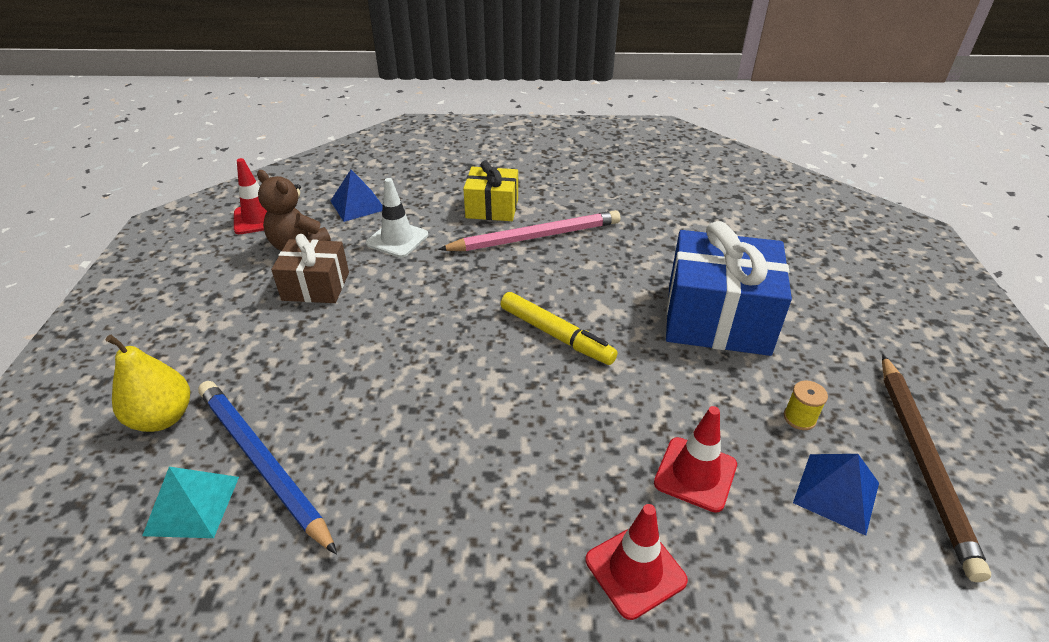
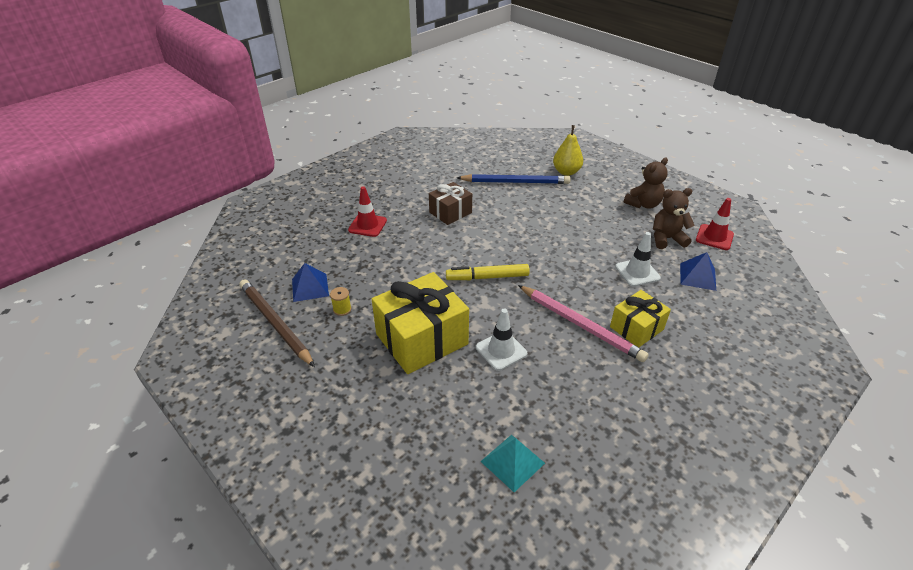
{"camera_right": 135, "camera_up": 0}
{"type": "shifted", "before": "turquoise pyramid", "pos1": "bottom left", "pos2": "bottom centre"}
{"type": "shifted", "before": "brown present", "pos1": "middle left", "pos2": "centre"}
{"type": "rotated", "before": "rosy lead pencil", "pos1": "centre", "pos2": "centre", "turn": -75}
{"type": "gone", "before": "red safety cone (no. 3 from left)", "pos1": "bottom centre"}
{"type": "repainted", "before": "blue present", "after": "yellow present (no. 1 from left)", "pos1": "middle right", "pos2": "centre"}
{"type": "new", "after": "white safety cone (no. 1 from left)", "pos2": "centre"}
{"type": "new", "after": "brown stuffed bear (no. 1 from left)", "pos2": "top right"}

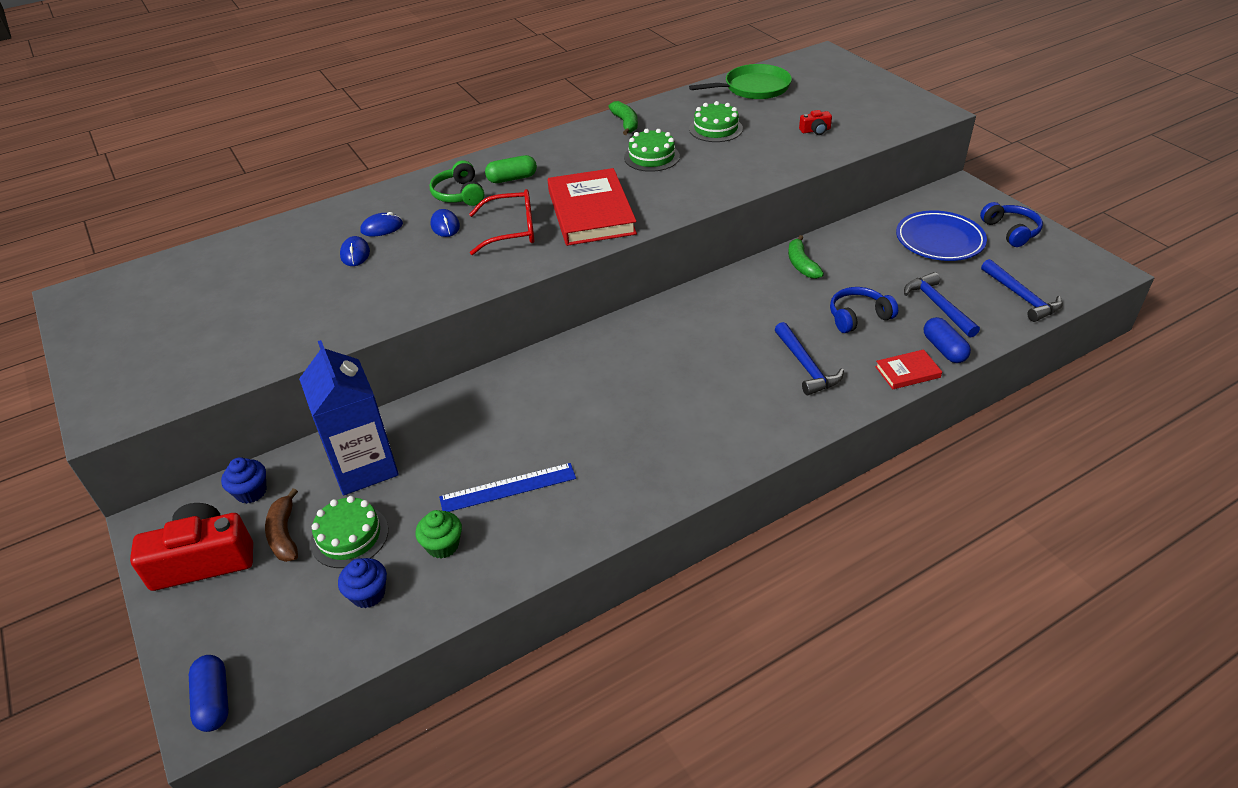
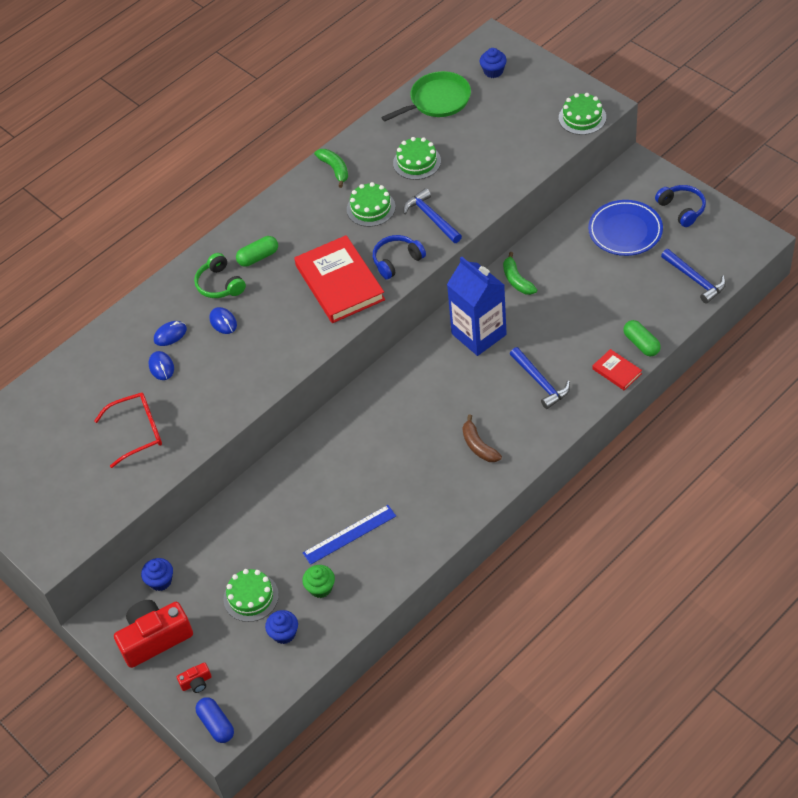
{"camera_right": -10, "camera_up": 10}
{"type": "shifted", "before": "brown banana fruit", "pos1": "middle left", "pos2": "centre"}
{"type": "shifted", "before": "blue juice carton", "pos1": "middle left", "pos2": "centre"}
{"type": "shifted", "before": "red spectacles", "pos1": "top centre", "pos2": "middle left"}
{"type": "shifted", "before": "red camera (no. 2 from left)", "pos1": "top centre", "pos2": "bottom left"}
{"type": "shifted", "before": "blue over-ear headphones (no. 1 from left)", "pos1": "middle right", "pos2": "top centre"}
{"type": "rotated", "before": "red book (no. 2 from left)", "pos1": "middle right", "pos2": "middle right", "turn": 75}
{"type": "shifted", "before": "blue carpenter's hammer (no. 2 from left in the first image)", "after": "blue carpenter's hammer (no. 1 from left)", "pos1": "middle right", "pos2": "top centre"}
{"type": "repainted", "before": "blue pill (no. 2 from left)", "after": "leaf-green pill (no. 2 from left)", "pos1": "middle right", "pos2": "middle right"}
{"type": "new", "after": "blue muffin (no. 3 from left)", "pos2": "top centre"}
{"type": "new", "after": "leaf-green layer cake (no. 4 from left)", "pos2": "top right"}

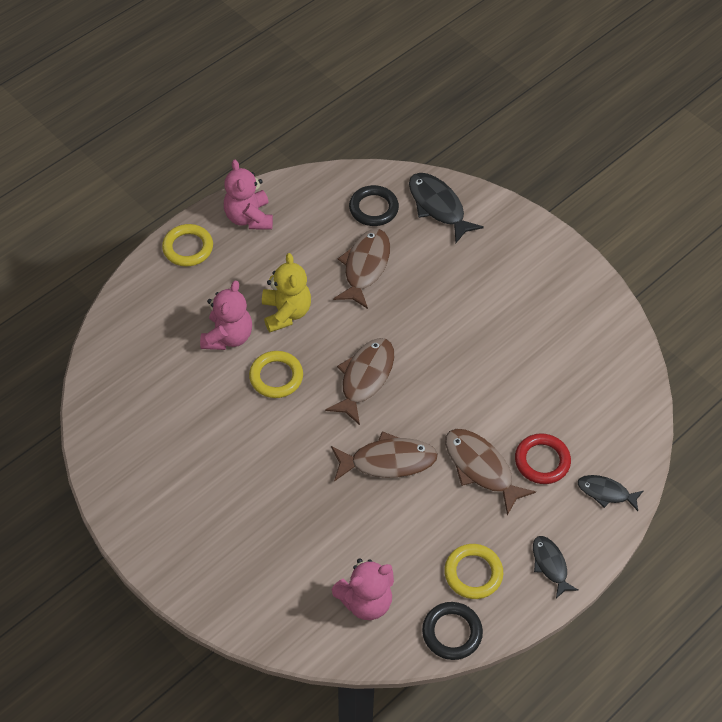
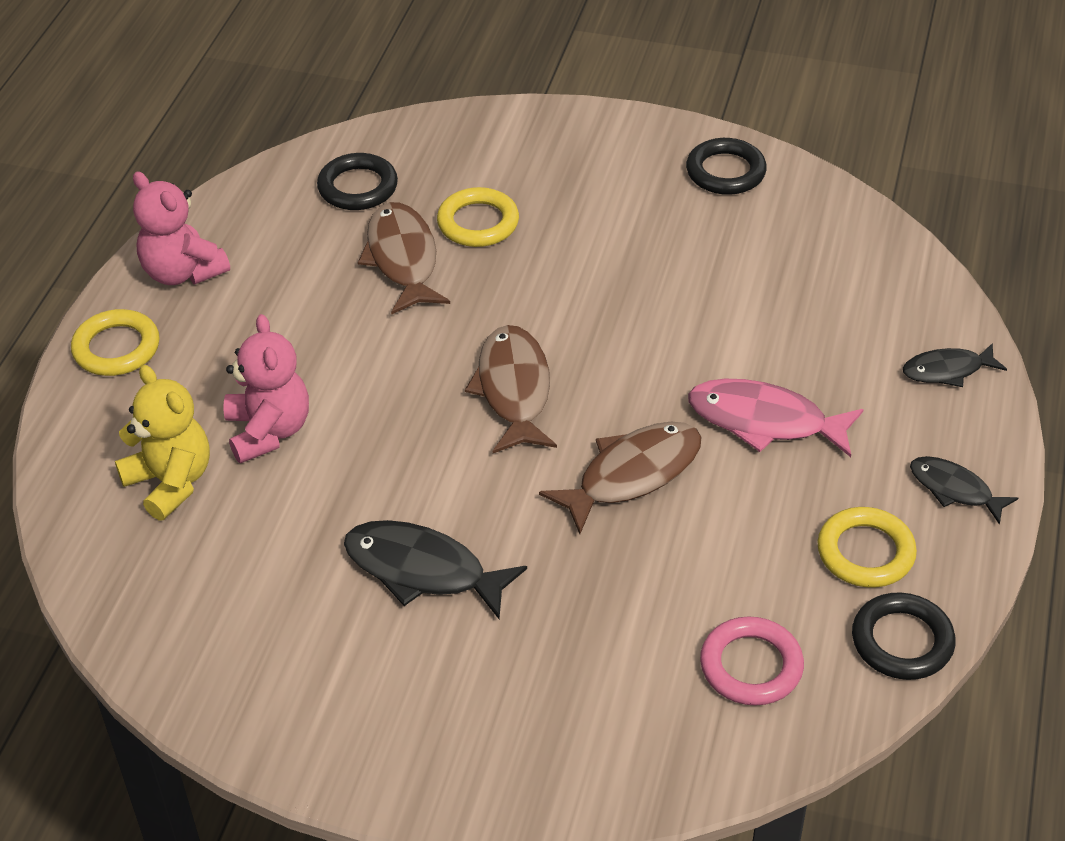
{"camera_right": -30, "camera_up": -10}
{"type": "shifted", "before": "yellow hoop (no. 2 from left)", "pos1": "centre", "pos2": "top centre"}
{"type": "shifted", "before": "yellow stuffed bear", "pos1": "centre", "pos2": "middle left"}
{"type": "swapped", "before": "rosy stuffed bear (no. 3 from left)", "after": "rosy hoop", "pos1": "bottom centre", "pos2": "bottom right"}
{"type": "shifted", "before": "ebony toy fish (no. 1 from left)", "pos1": "top centre", "pos2": "bottom centre"}
{"type": "repainted", "before": "brown toy fish (no. 4 from left)", "after": "rosy toy fish", "pos1": "middle right", "pos2": "middle right"}
{"type": "gone", "before": "red hoop", "pos1": "middle right"}
{"type": "new", "after": "ebony hoop (no. 2 from left)", "pos2": "top right"}

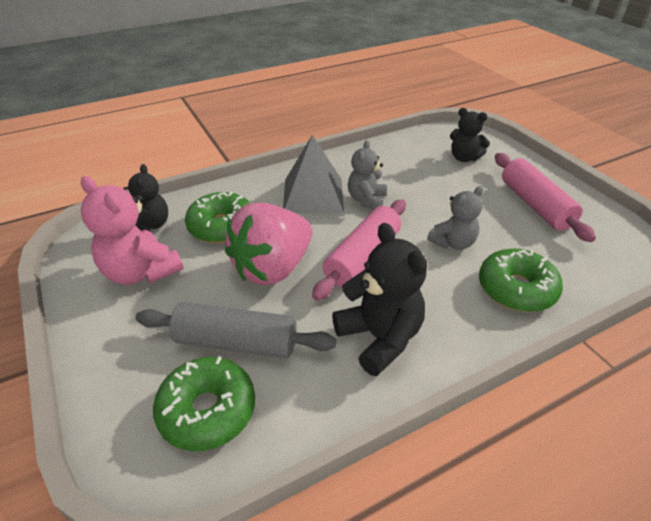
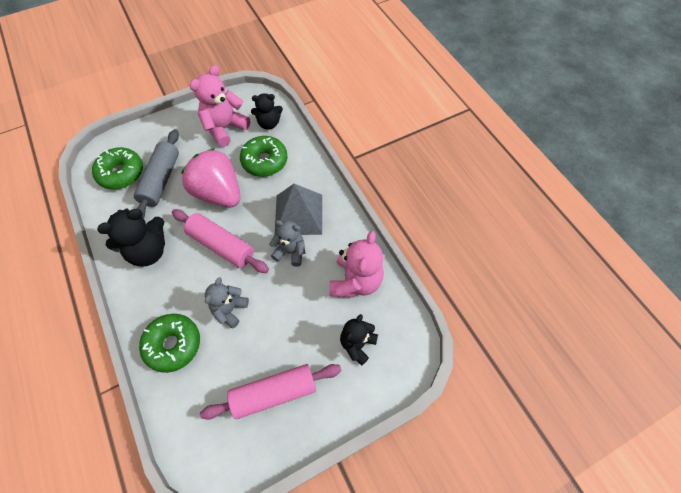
{"camera_right": 90, "camera_up": 20}
{"type": "rotated", "before": "grey stuffed bear (no. 2 from left in the first image)", "pos1": "middle right", "pos2": "centre", "turn": 60}
{"type": "new", "after": "rosy stuffed bear (no. 2 from left)", "pos2": "centre"}

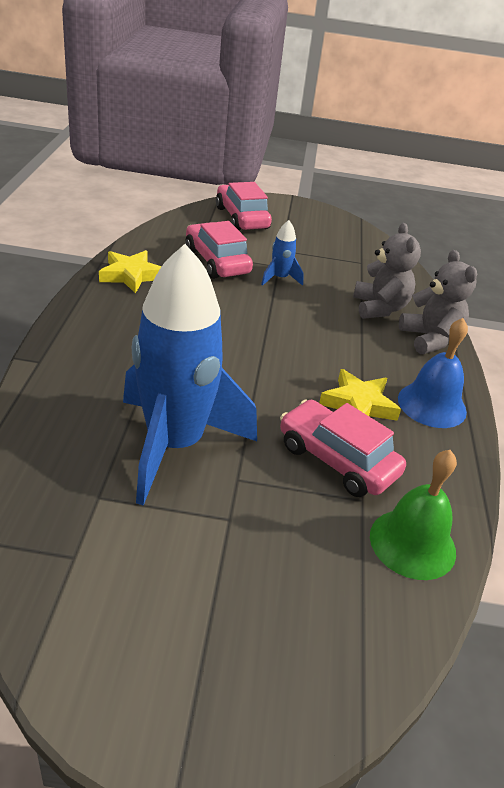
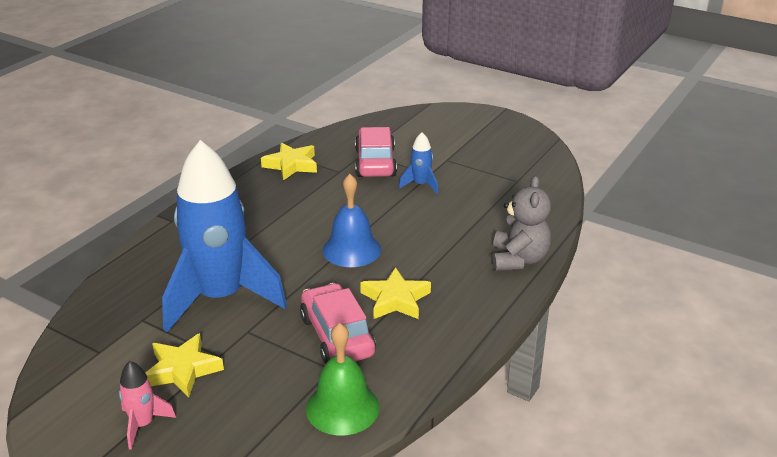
{"camera_right": 30, "camera_up": -5}
{"type": "gone", "before": "rosy car (no. 2 from left)", "pos1": "top centre"}
{"type": "gone", "before": "grey stuffed bear (no. 1 from left)", "pos1": "middle right"}
{"type": "shifted", "before": "blue hand bell", "pos1": "middle right", "pos2": "centre"}
{"type": "new", "after": "rosy spaceship", "pos2": "bottom left"}
{"type": "new", "after": "yellow star (no. 1 from left)", "pos2": "bottom left"}

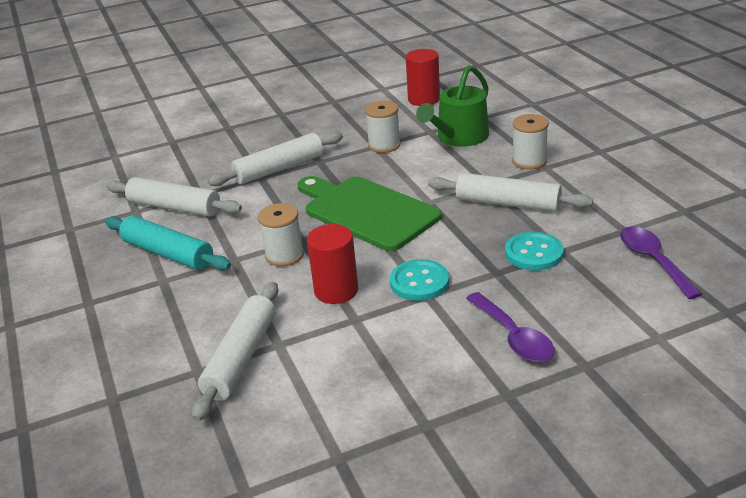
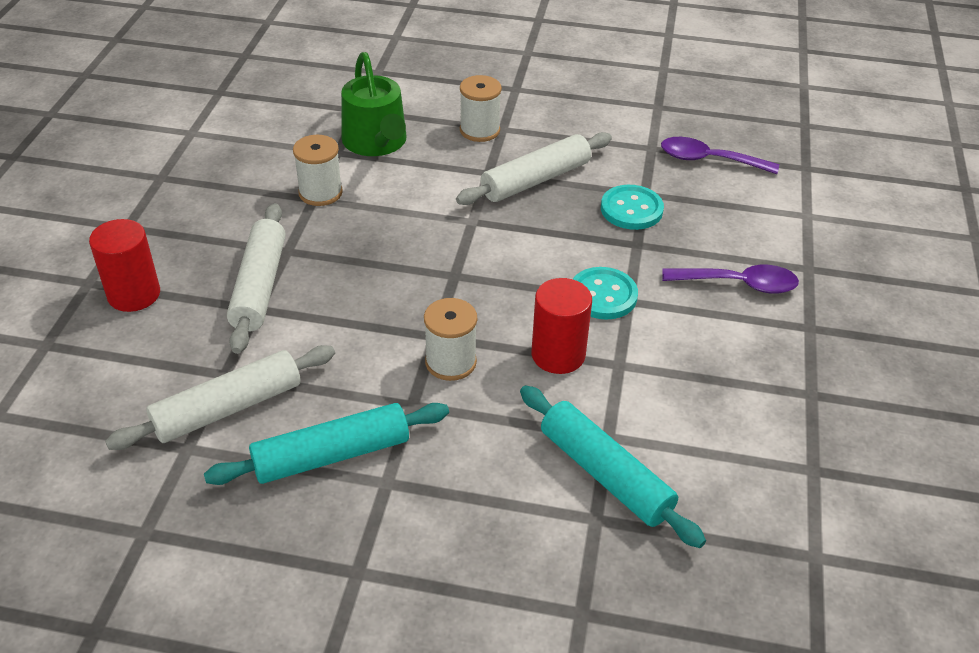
{"camera_right": -60, "camera_up": 10}
{"type": "repainted", "before": "white rolling pin (no. 2 from left)", "after": "turquoise rolling pin (no. 2 from left)", "pos1": "bottom left", "pos2": "bottom centre"}
{"type": "gone", "before": "leaf-green bread board", "pos1": "centre"}
{"type": "shifted", "before": "red solid cylinder (no. 2 from left in the first image)", "after": "red solid cylinder (no. 1 from left)", "pos1": "top centre", "pos2": "middle left"}

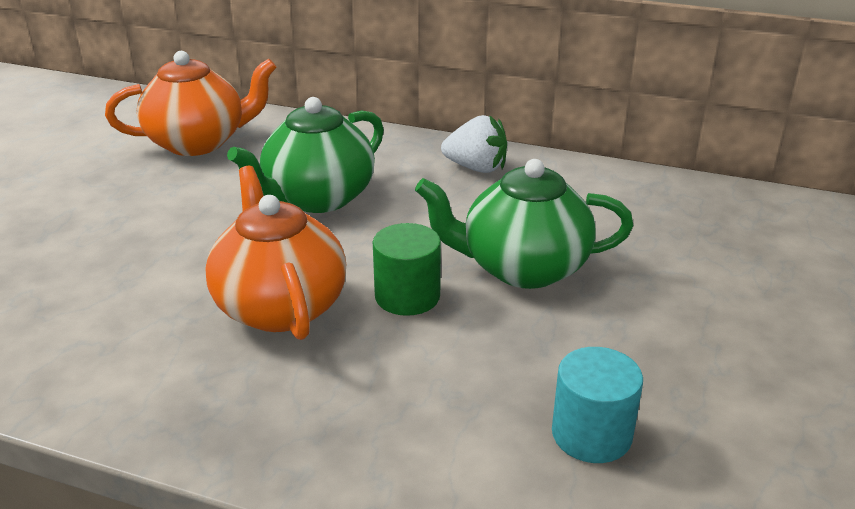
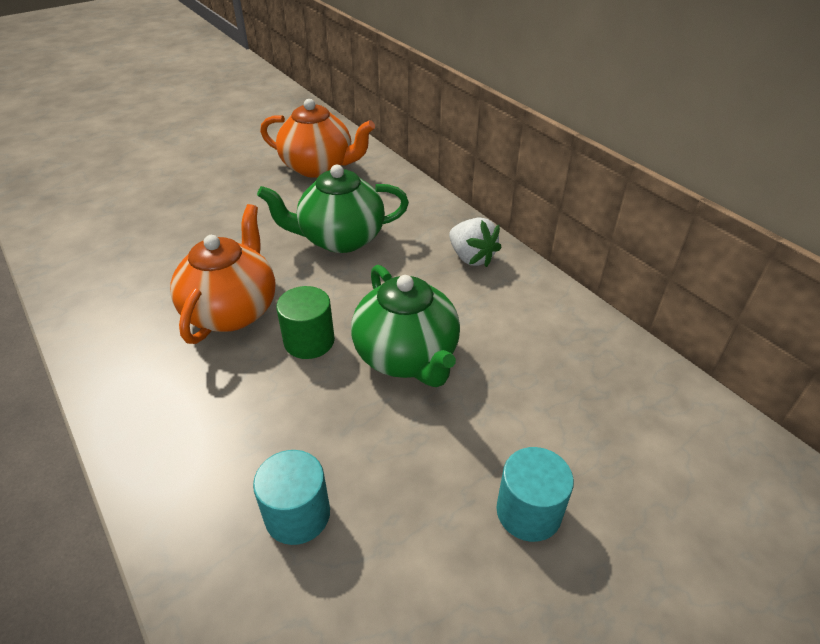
{"camera_right": 35, "camera_up": 10}
{"type": "rotated", "before": "leaf-green china teapot (no. 2 from left)", "pos1": "centre", "pos2": "centre", "turn": -150}
{"type": "new", "after": "turquoise solid cylinder (no. 2 from left)", "pos2": "bottom centre"}

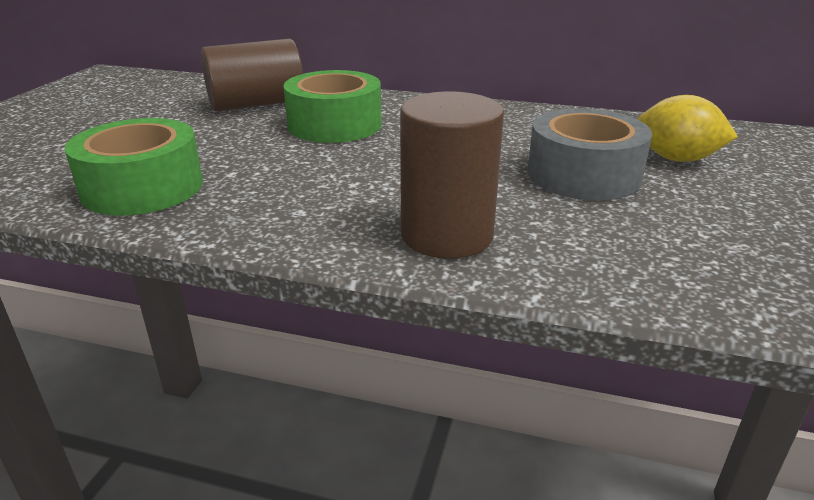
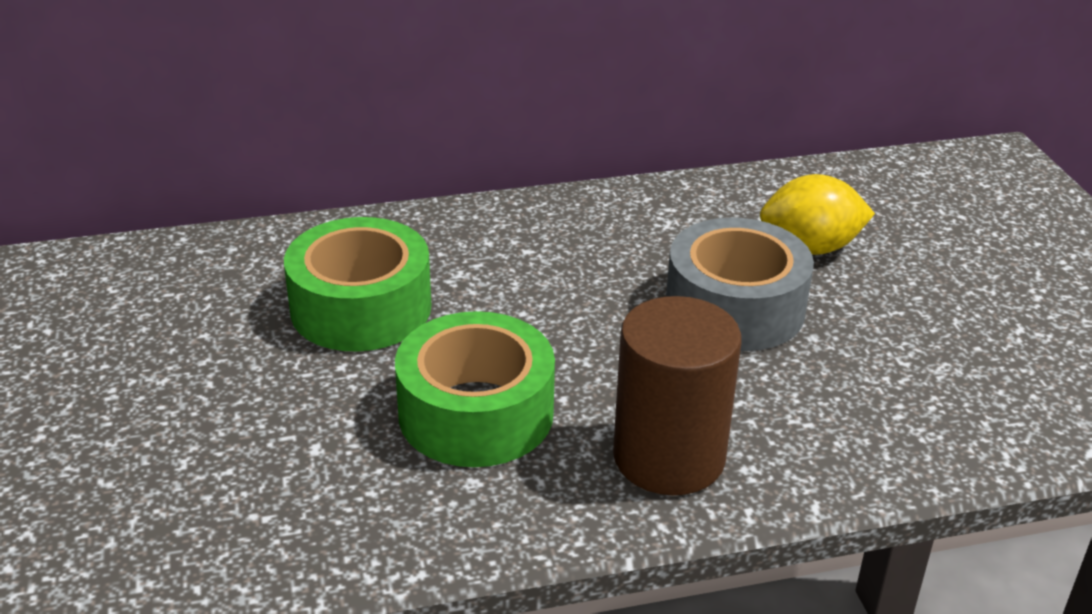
{"camera_right": -30, "camera_up": 5}
{"type": "shifted", "before": "leaf-green sticky tape (no. 1 from left in the first image)", "after": "leaf-green sticky tape (no. 2 from left)", "pos1": "top left", "pos2": "centre"}
{"type": "gone", "before": "brown solid cylinder (no. 1 from left)", "pos1": "top left"}

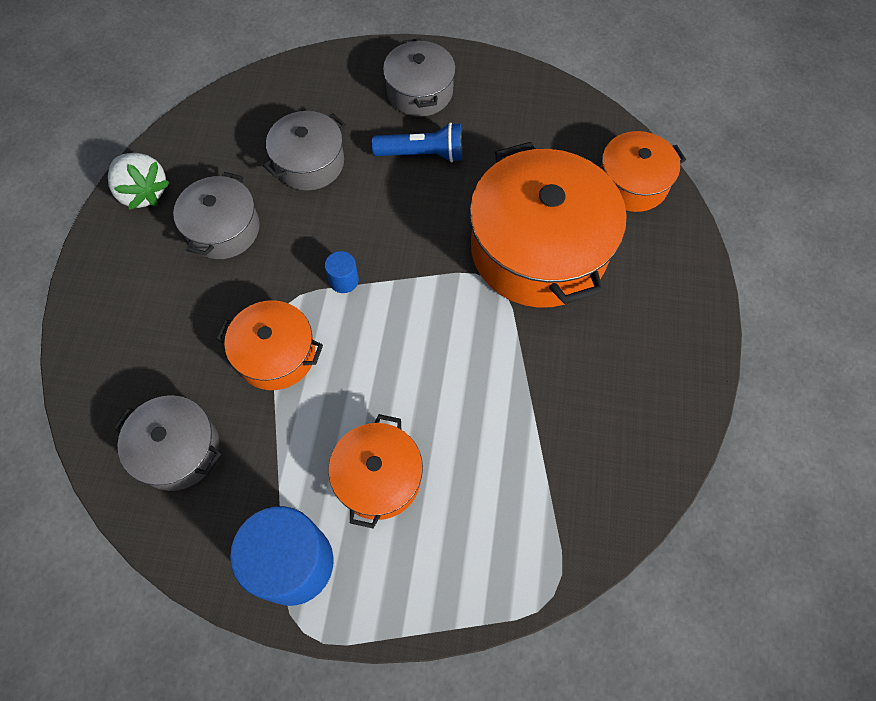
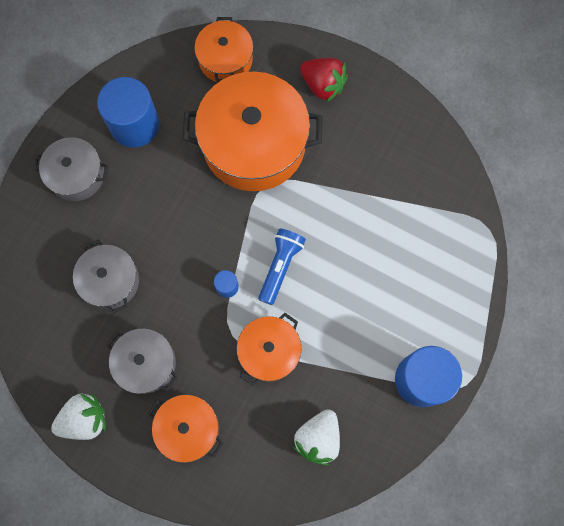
{"camera_right": -70, "camera_up": 10}
{"type": "swapped", "before": "grey cooking pot (no. 1 from left)", "after": "white strawberry (no. 2 from left)", "pos1": "middle left", "pos2": "bottom centre"}
{"type": "shifted", "before": "bright orange cooking pot (no. 2 from left in the first image)", "after": "bright orange cooking pot (no. 1 from left)", "pos1": "bottom centre", "pos2": "bottom left"}
{"type": "shifted", "before": "blue flashlight", "pos1": "top centre", "pos2": "centre"}
{"type": "new", "after": "blue solid cylinder (no. 1 from left)", "pos2": "top left"}
{"type": "new", "after": "red strawberry", "pos2": "top centre"}

